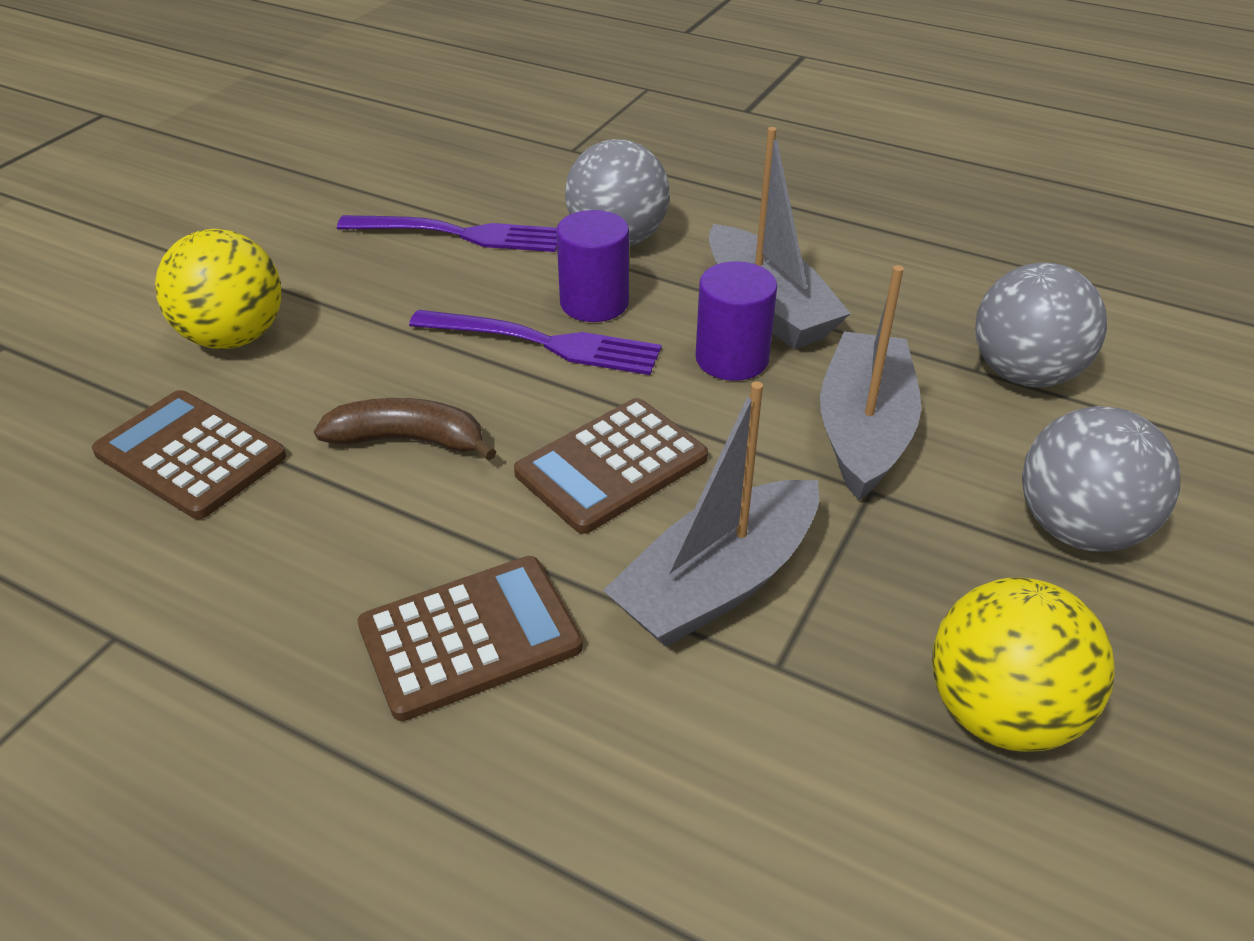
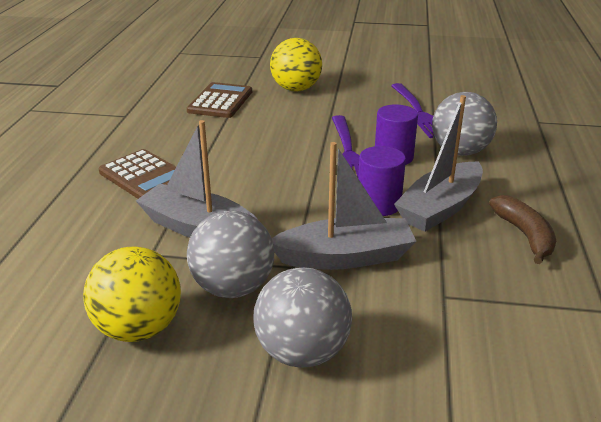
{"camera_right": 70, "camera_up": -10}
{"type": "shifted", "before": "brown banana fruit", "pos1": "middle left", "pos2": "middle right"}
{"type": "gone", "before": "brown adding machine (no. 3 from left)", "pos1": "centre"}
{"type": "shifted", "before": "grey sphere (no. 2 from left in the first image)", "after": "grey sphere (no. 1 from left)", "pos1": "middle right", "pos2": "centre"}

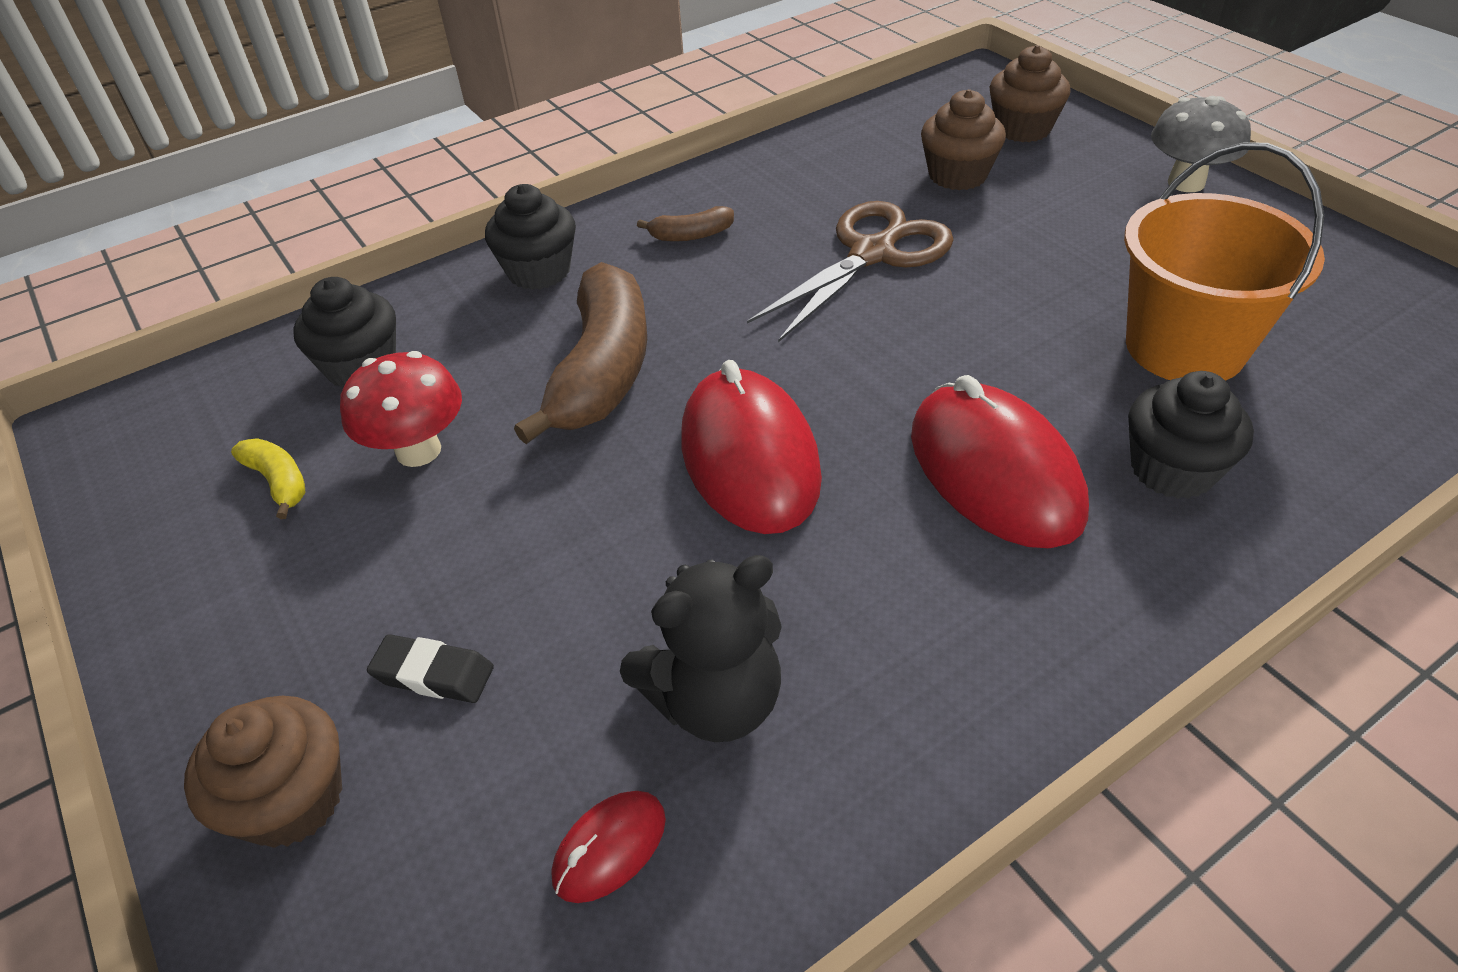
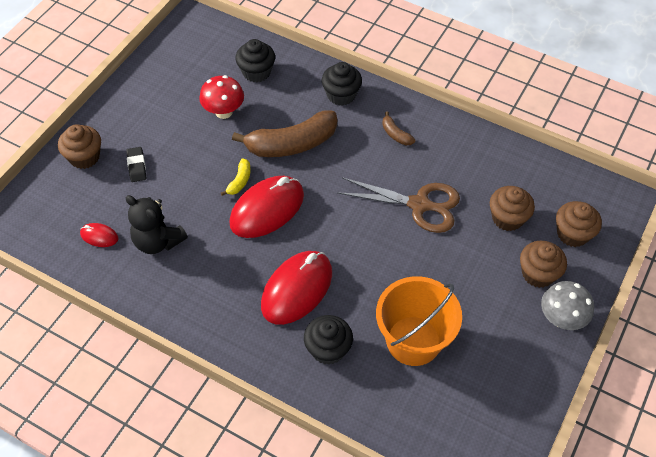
{"camera_right": 60, "camera_up": 10}
{"type": "shifted", "before": "yellow banana fruit", "pos1": "middle left", "pos2": "centre"}
{"type": "new", "after": "brown muffin (no. 3 from left)", "pos2": "middle right"}

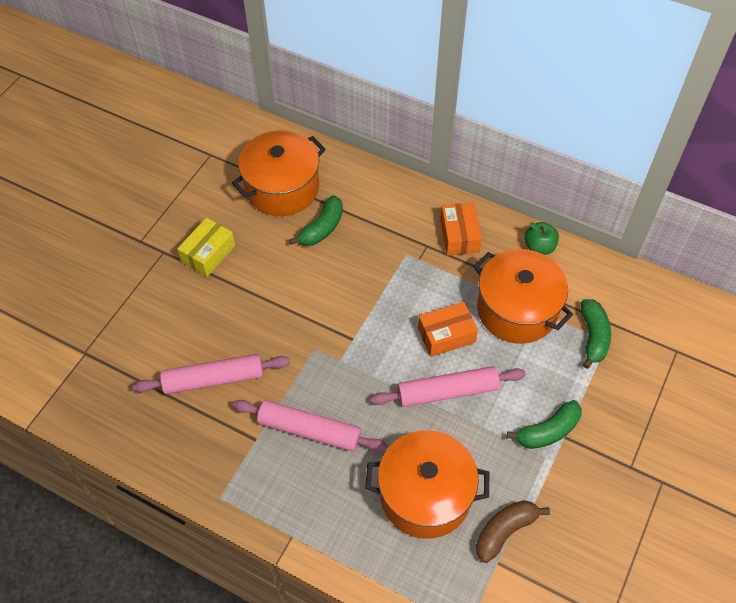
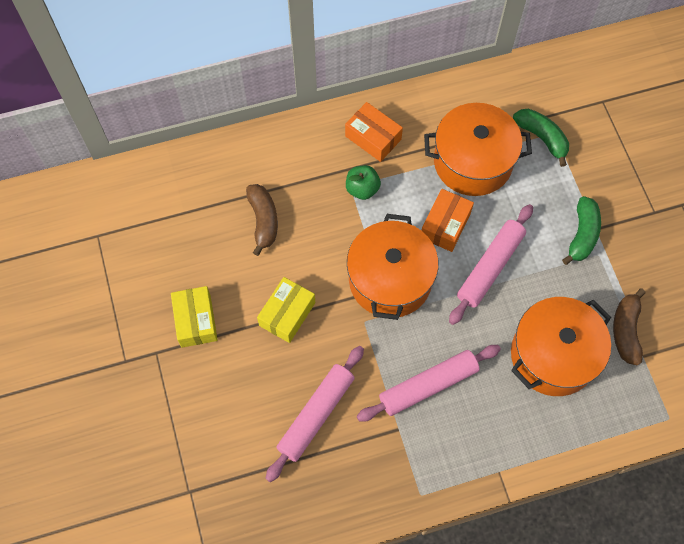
{"camera_right": -45, "camera_up": 10}
{"type": "shifted", "before": "bright orange cooking pot (no. 1 from left)", "pos1": "top centre", "pos2": "centre"}
{"type": "repainted", "before": "leaf-green banana fruit (no. 1 from left)", "after": "brown banana fruit (no. 1 from left)", "pos1": "centre", "pos2": "centre"}
{"type": "shifted", "before": "leaf-green toy apple", "pos1": "middle right", "pos2": "centre"}
{"type": "new", "after": "yellow box (no. 2 from left)", "pos2": "centre"}

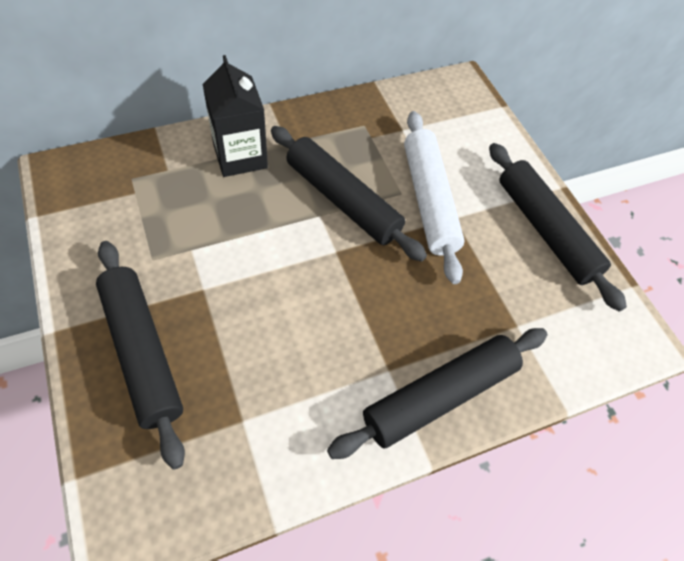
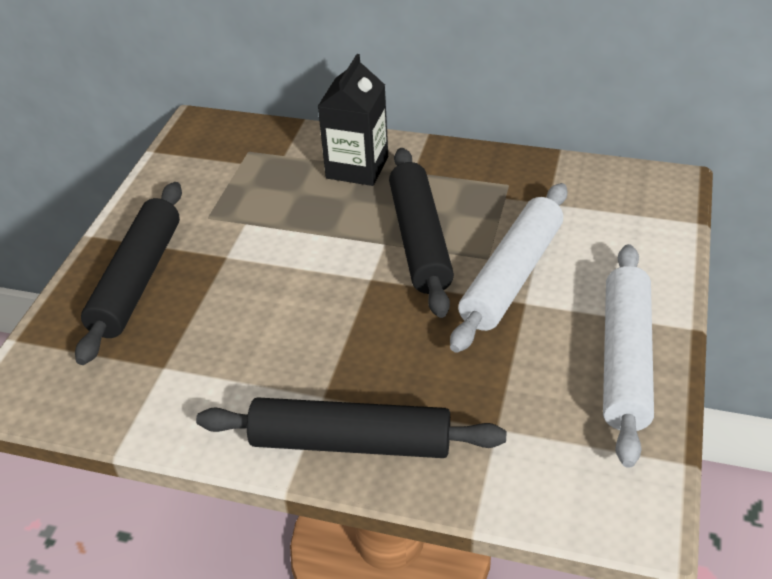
{"camera_right": 45, "camera_up": -15}
{"type": "repainted", "before": "ebony rolling pin (no. 4 from left)", "after": "white rolling pin (no. 2 from left)", "pos1": "middle right", "pos2": "middle right"}

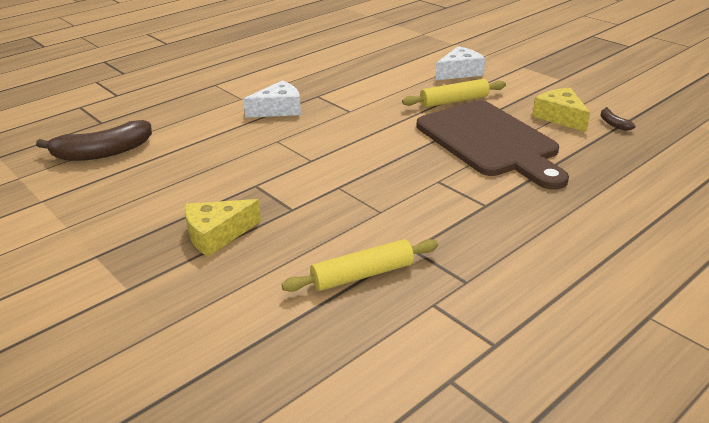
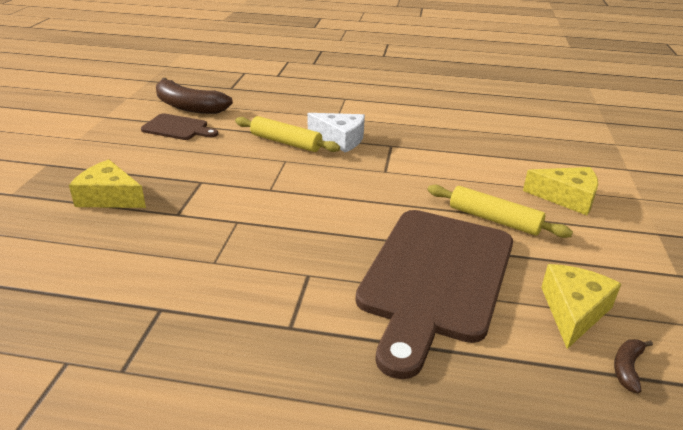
{"camera_right": 50, "camera_up": 0}
{"type": "shifted", "before": "yellow rolling pin (no. 1 from left)", "pos1": "centre", "pos2": "top centre"}
{"type": "repainted", "before": "white piece of cheese (no. 2 from left)", "after": "yellow piece of cheese (no. 2 from left)", "pos1": "top centre", "pos2": "middle right"}
{"type": "new", "after": "brown bread board (no. 1 from left)", "pos2": "top left"}

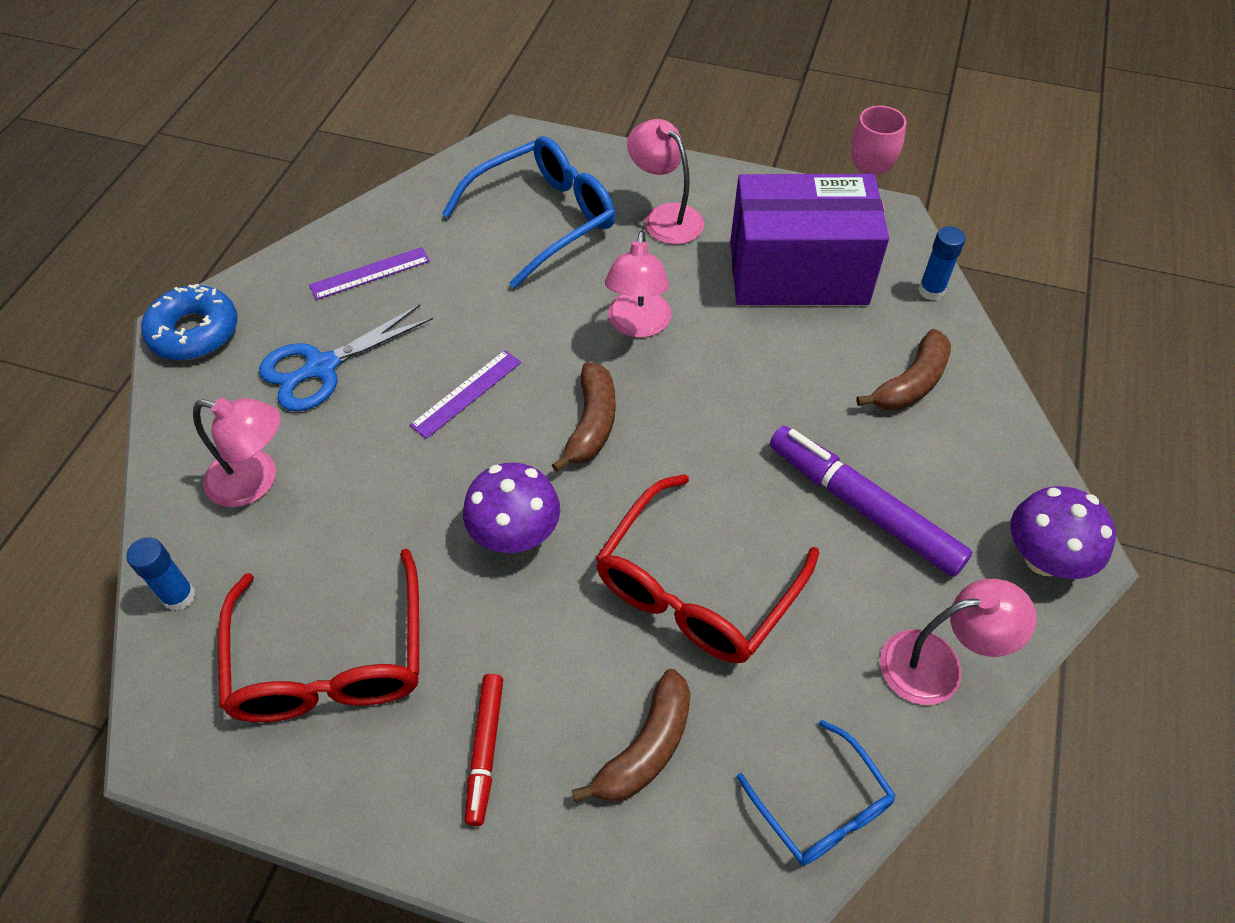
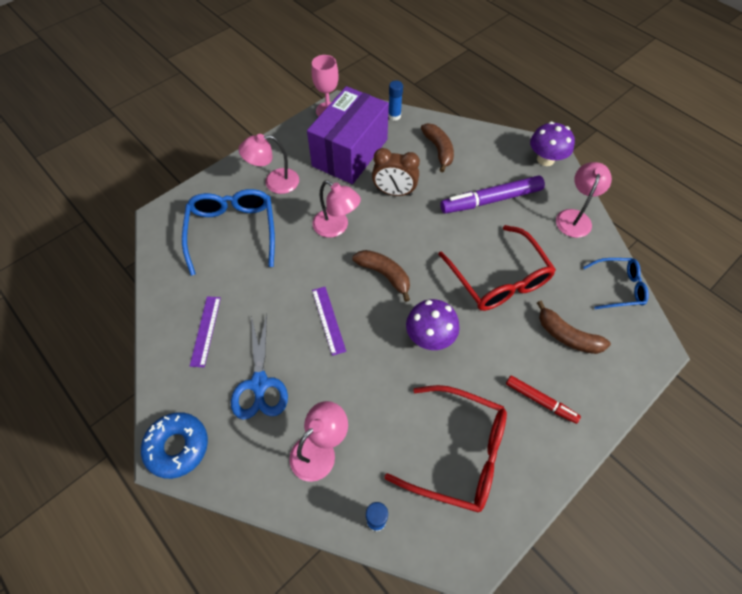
{"camera_right": -60, "camera_up": 5}
{"type": "rotated", "before": "brown banana fruit (no. 2 from left in the first image)", "pos1": "bottom centre", "pos2": "middle right", "turn": 150}
{"type": "new", "after": "brown alarm clock", "pos2": "top centre"}

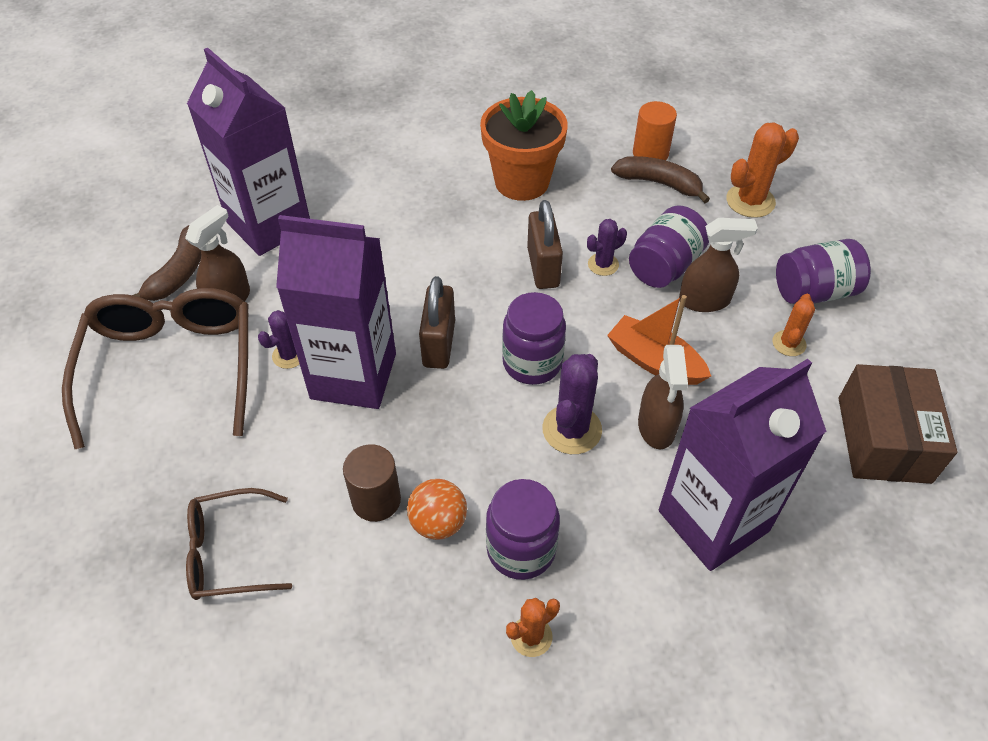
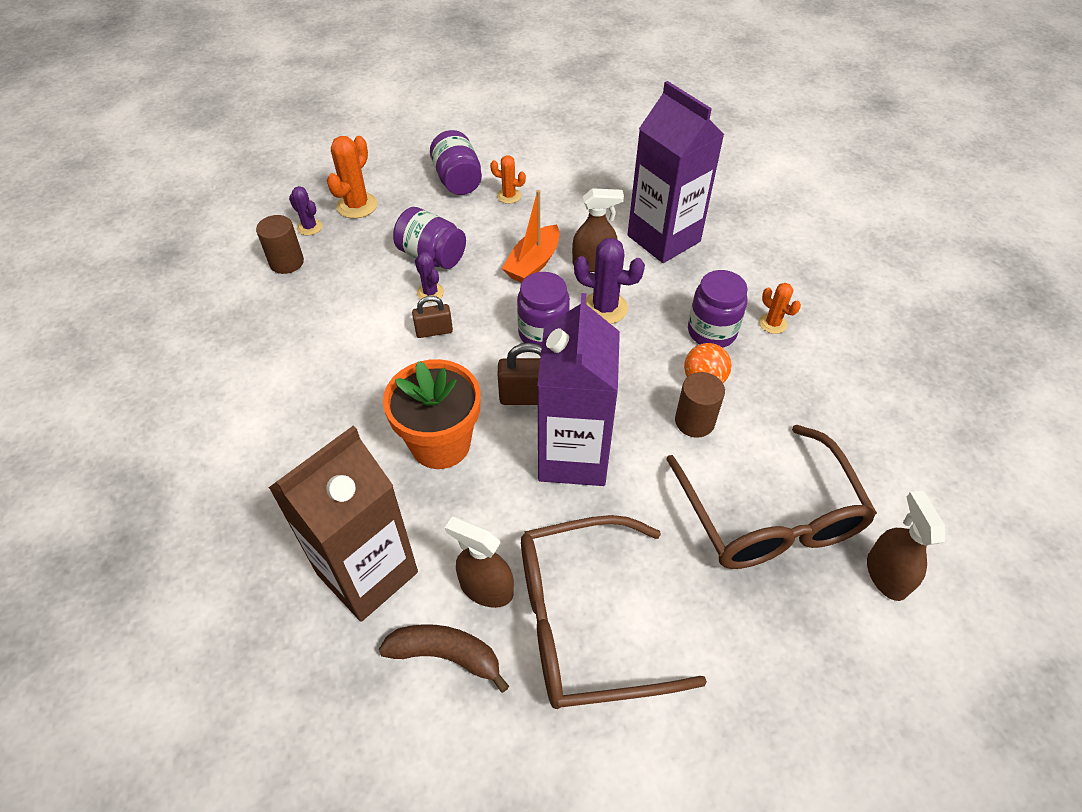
{"camera_right": -95, "camera_up": 0}
{"type": "scaled", "before": "brown spectacles (no. 2 from left)", "pos1": "bottom left", "pos2": "middle right", "scale": 1.76}
{"type": "repainted", "before": "royal purple juice carton (no. 1 from left)", "after": "brown juice carton", "pos1": "top left", "pos2": "middle left"}
{"type": "shifted", "before": "royal purple cactus (no. 1 from left)", "pos1": "middle left", "pos2": "top left"}
{"type": "shifted", "before": "bright orange flower pot", "pos1": "top centre", "pos2": "centre"}
{"type": "scaled", "before": "brown padlock (no. 2 from left in the first image)", "pos1": "top centre", "pos2": "centre", "scale": 0.66}
{"type": "gone", "before": "brown banana fruit (no. 2 from left)", "pos1": "top right"}
{"type": "repainted", "before": "bright orange solid cylinder", "after": "brown solid cylinder (no. 1 from left)", "pos1": "top centre", "pos2": "top left"}
{"type": "shifted", "before": "brown sprayer (no. 3 from left)", "pos1": "middle right", "pos2": "bottom right"}
{"type": "rotated", "before": "bright orange cactus (no. 2 from left in the first image)", "pos1": "top right", "pos2": "top left", "turn": 60}
{"type": "gone", "before": "brown box", "pos1": "middle right"}

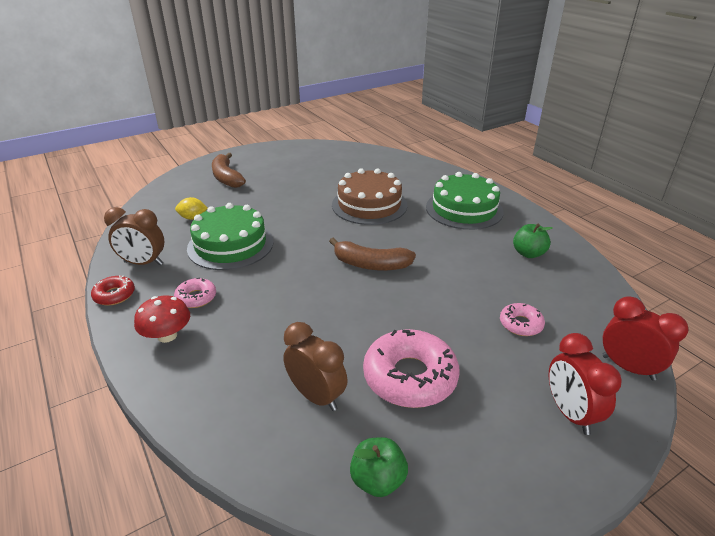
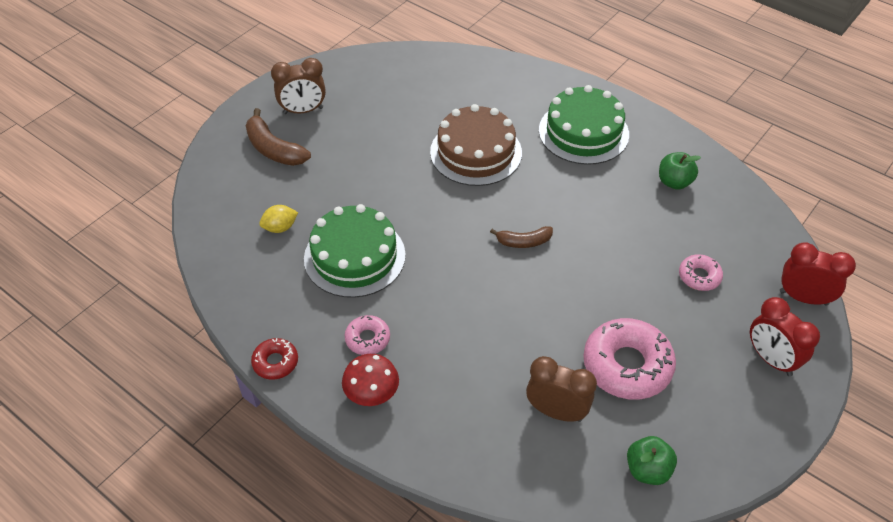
{"camera_right": -20, "camera_up": 15}
{"type": "shifted", "before": "brown alarm clock (no. 1 from left)", "pos1": "middle left", "pos2": "top centre"}
{"type": "scaled", "before": "brown banana fruit (no. 2 from left)", "pos1": "centre", "pos2": "centre", "scale": 0.62}

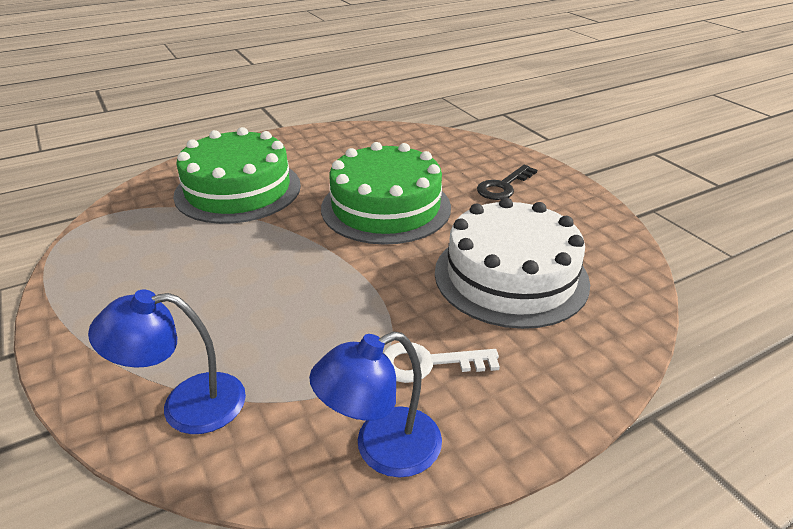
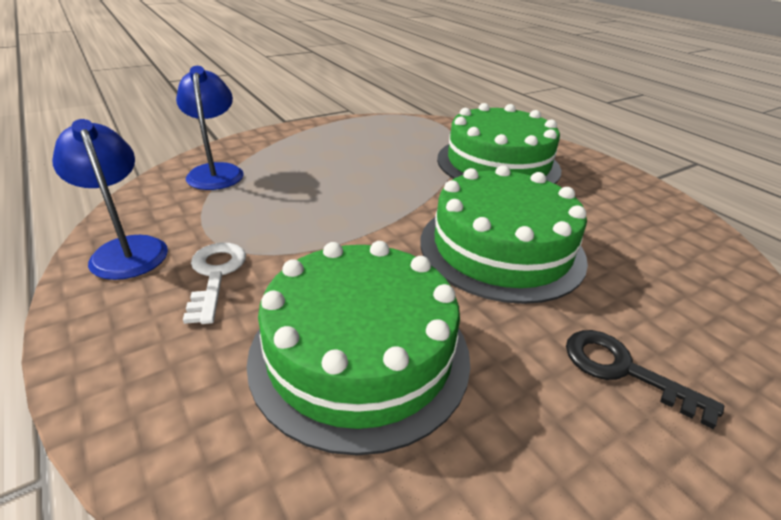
{"camera_right": 85, "camera_up": 0}
{"type": "repainted", "before": "white layer cake", "after": "leaf-green layer cake (no. 1 from left)", "pos1": "centre", "pos2": "bottom centre"}

